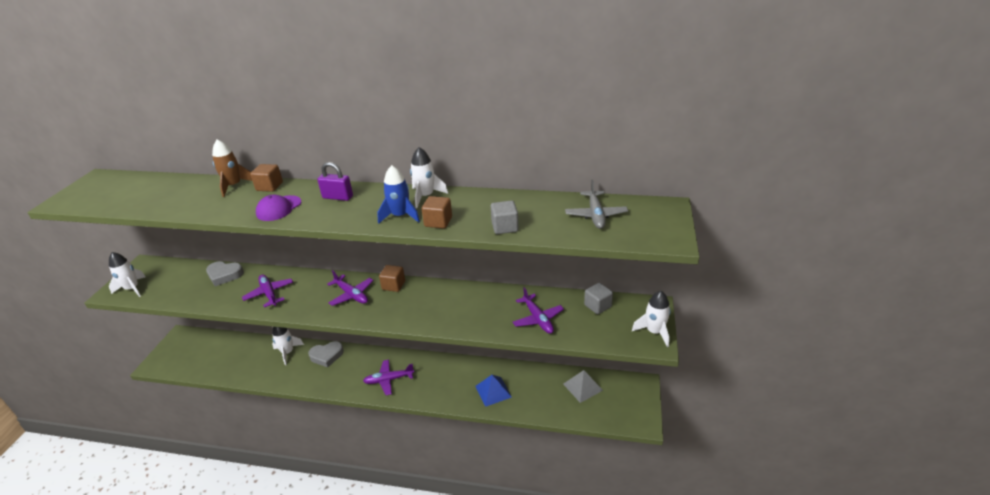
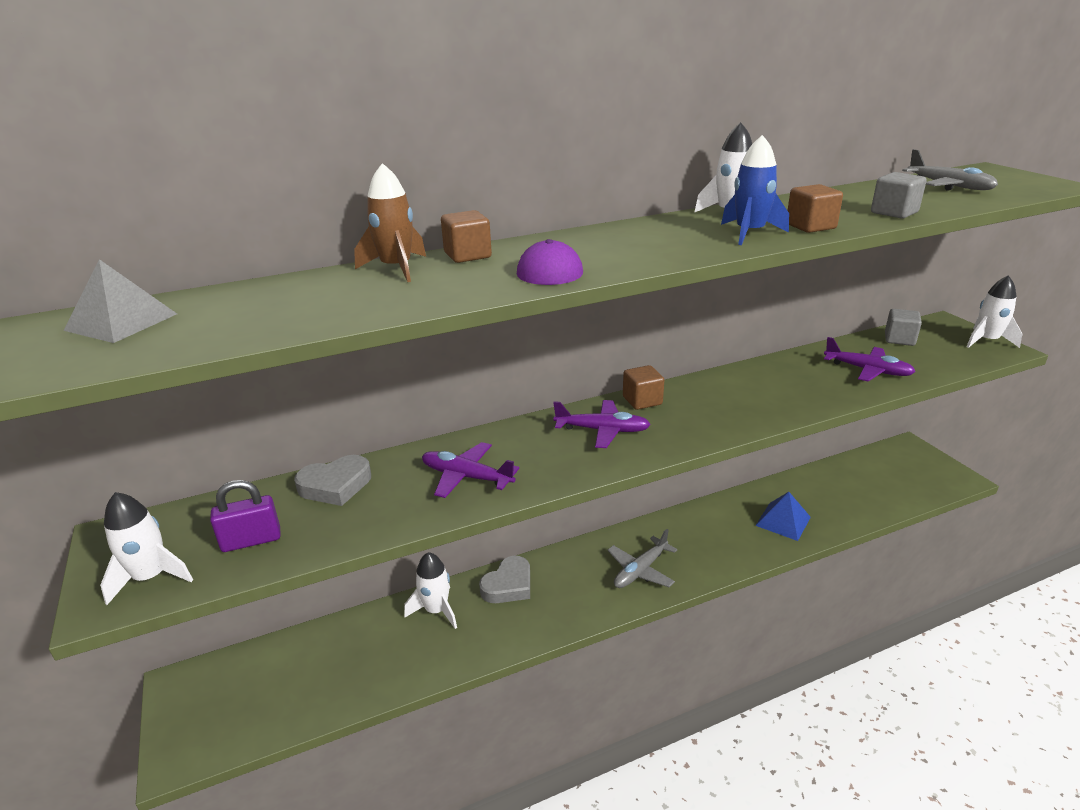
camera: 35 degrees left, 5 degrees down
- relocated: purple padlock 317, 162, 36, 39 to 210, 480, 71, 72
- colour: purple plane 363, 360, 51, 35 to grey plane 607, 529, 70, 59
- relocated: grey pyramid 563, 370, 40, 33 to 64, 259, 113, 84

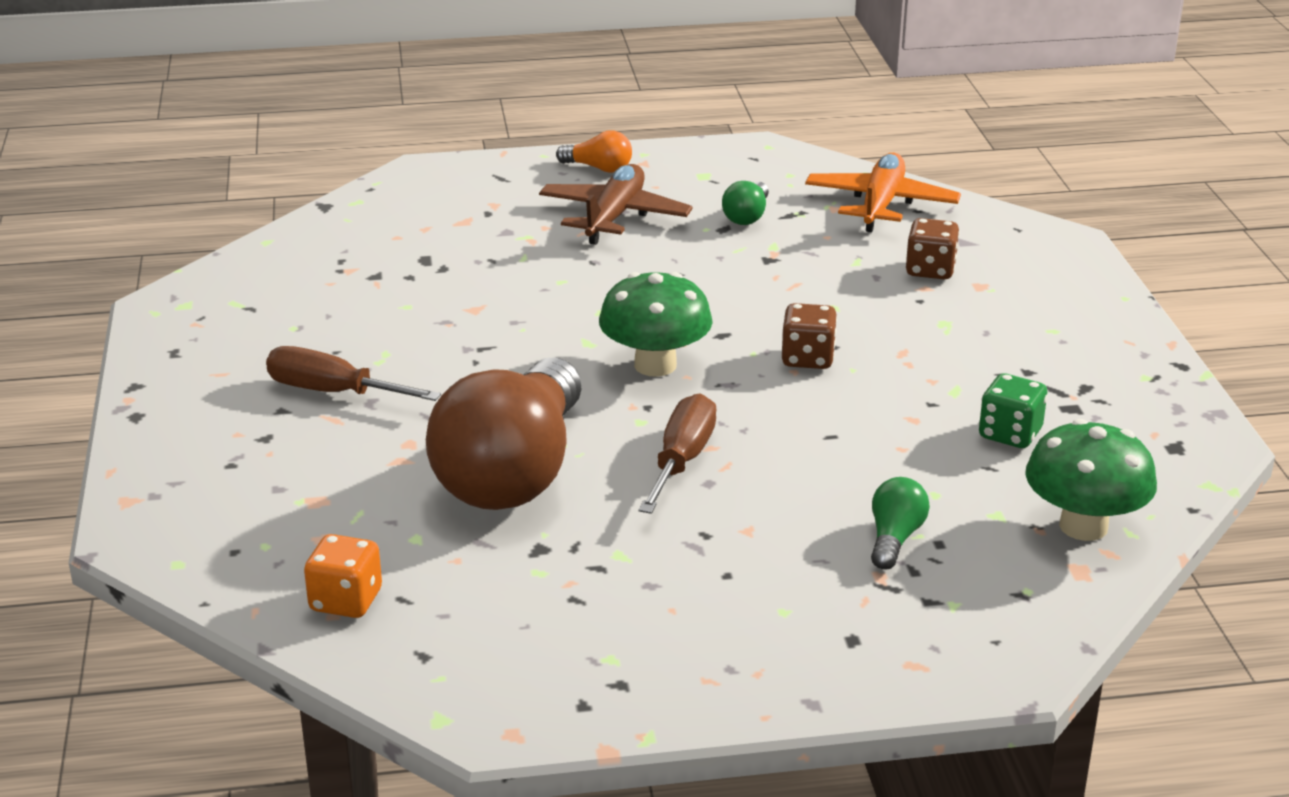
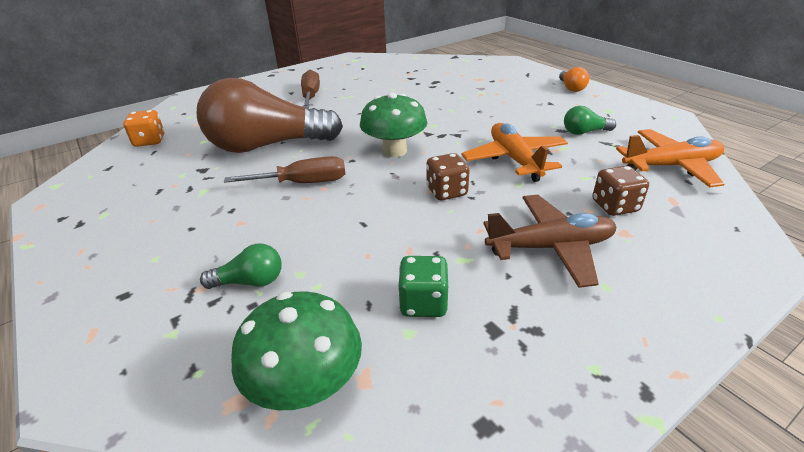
camera: 65 degrees right, 5 degrees up
- relocated: brown plane 539, 164, 154, 81 to 483, 194, 134, 94
- appeared: orange plane 461, 123, 107, 59

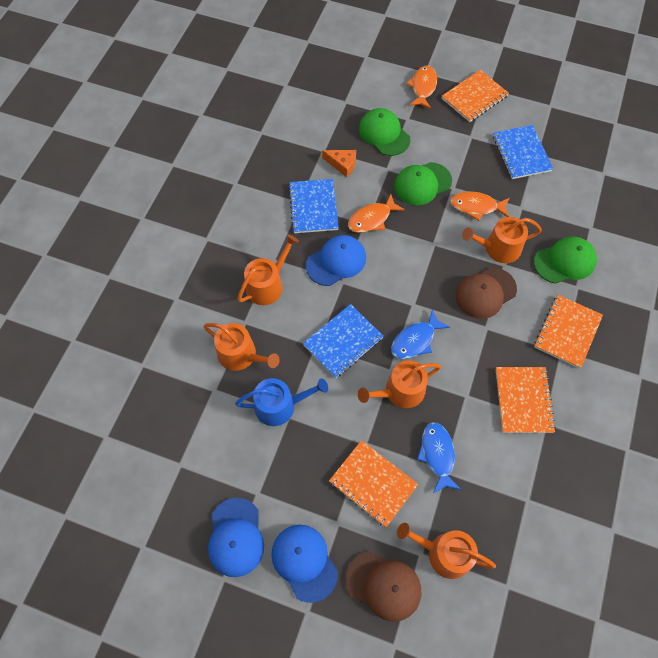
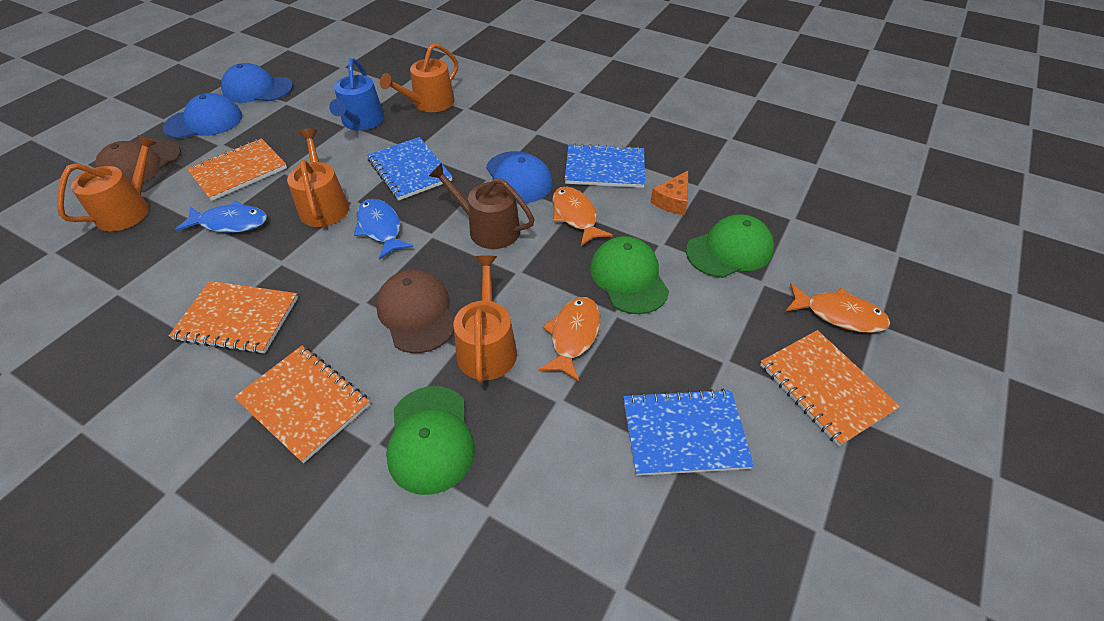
camera: 100 degrees right, 15 degrees down
- missing: orange watering can 237, 234, 62, 71
- appeared: brown watering can 429, 163, 105, 86

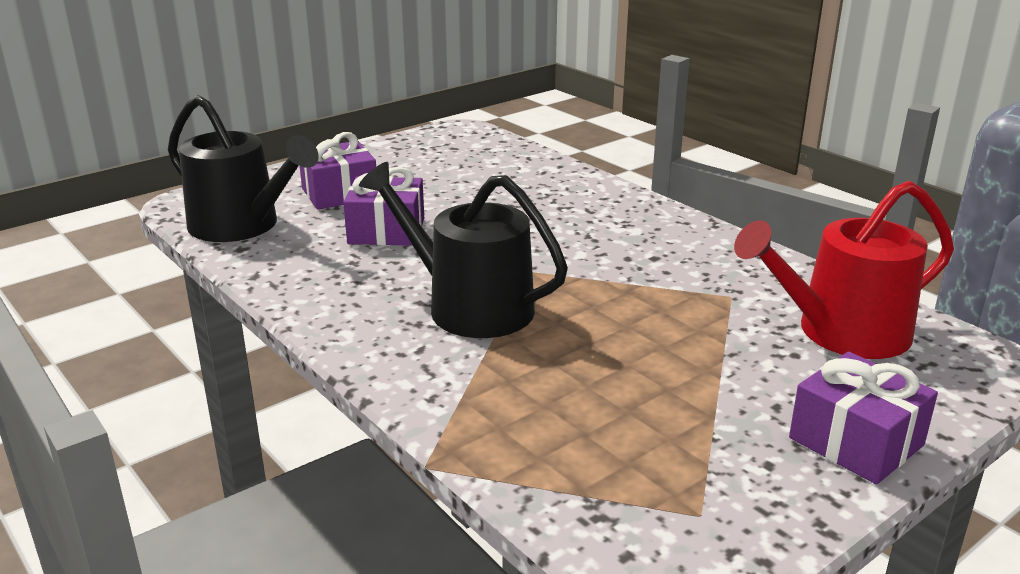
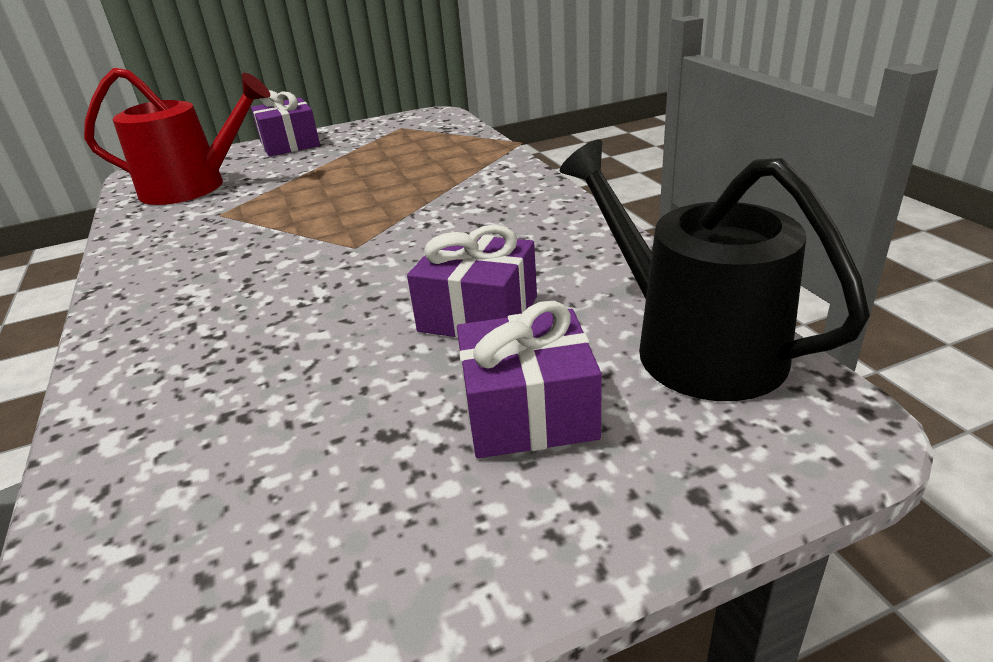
camera: 160 degrees left, 5 degrees up
- missing: black watering can 359, 162, 209, 176

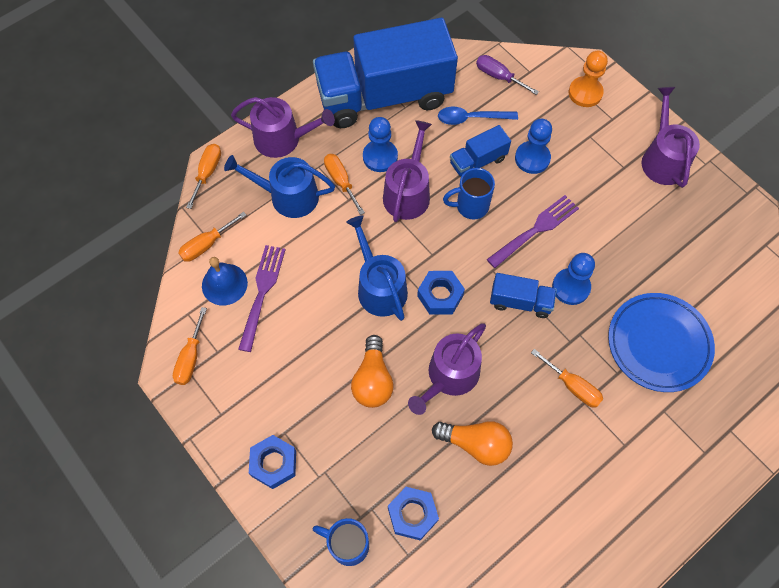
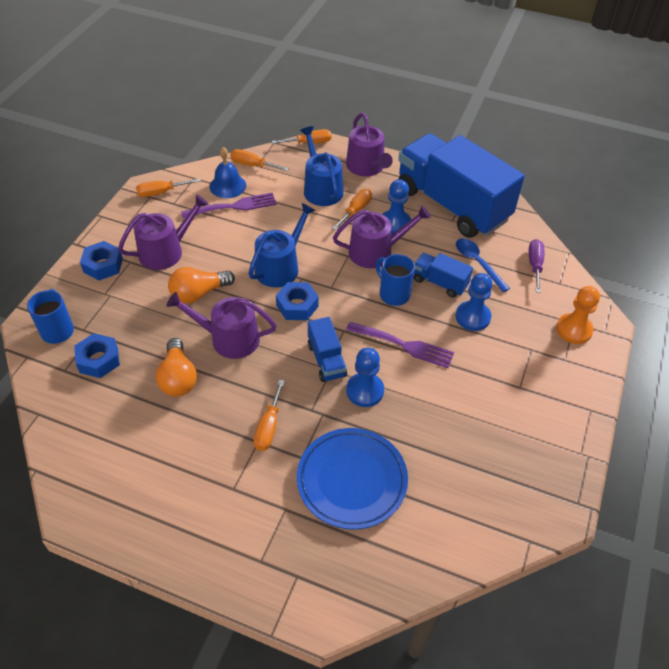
camera: 60 degrees right, 15 degrees down
- relocated: purple watering can 641, 87, 59, 101 to 118, 194, 91, 76

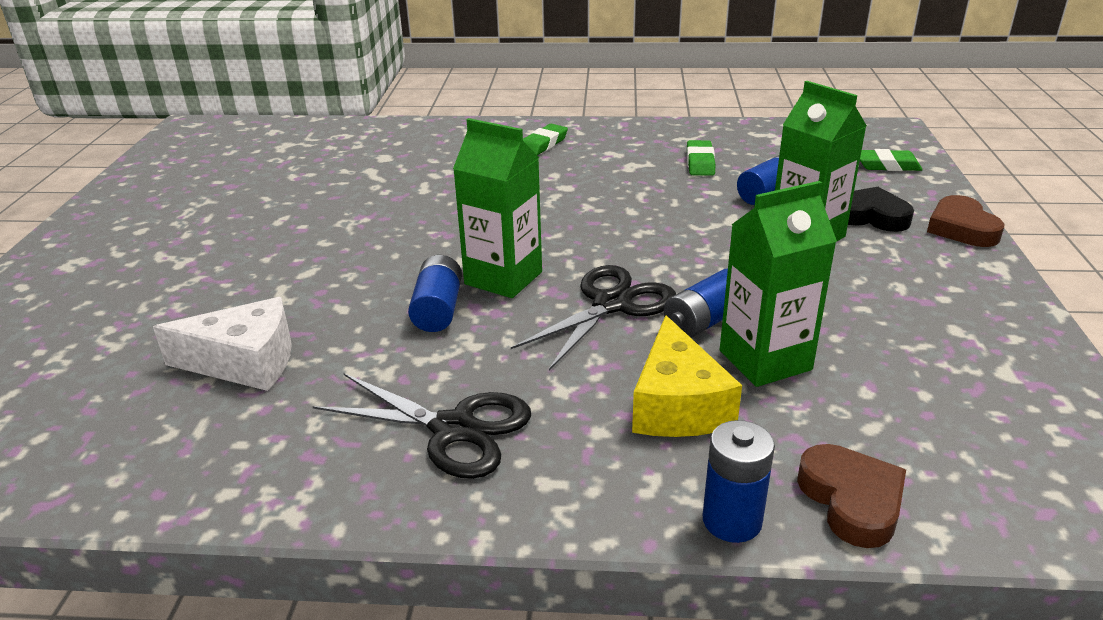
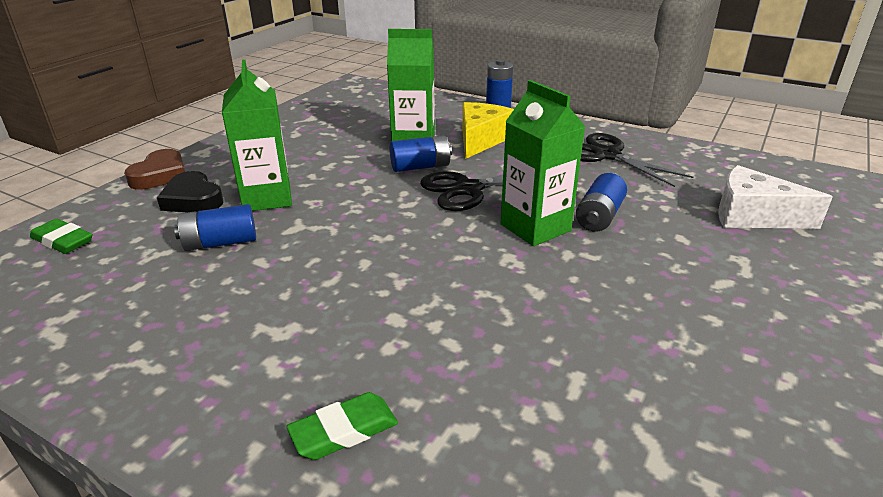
camera: 155 degrees left, 0 degrees up
- missing: green eraser 687, 140, 28, 36
- missing: brown heart 797, 444, 109, 104

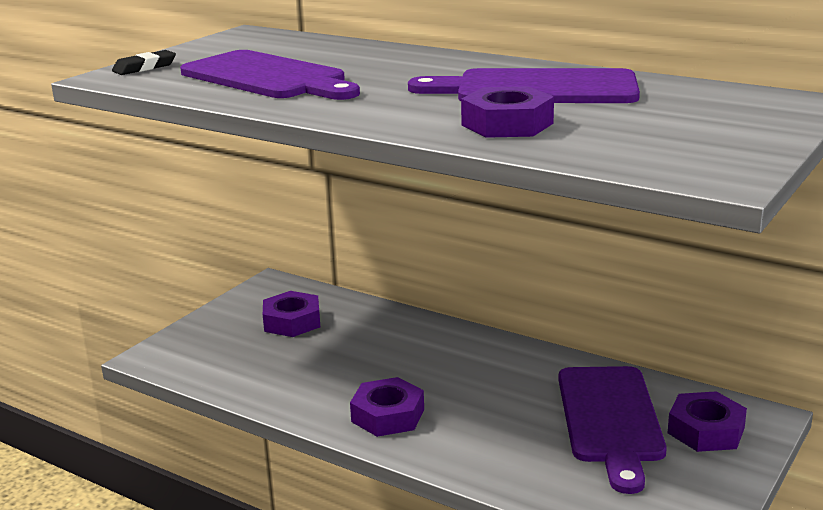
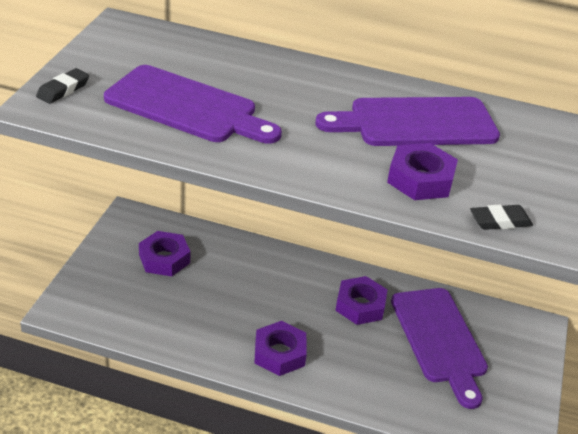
camera: 20 degrees left, 15 degrees up
- relocated: purple nut 668, 391, 79, 61 to 335, 276, 53, 49
- appeared: black eraser 470, 205, 63, 25

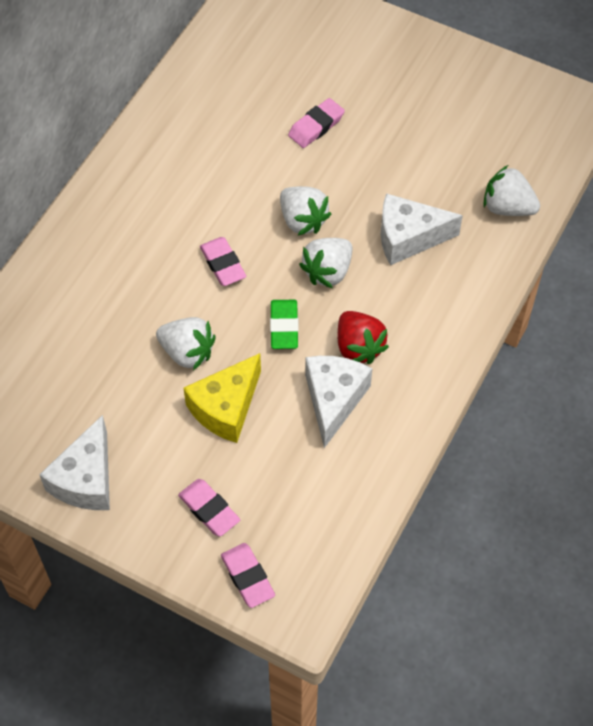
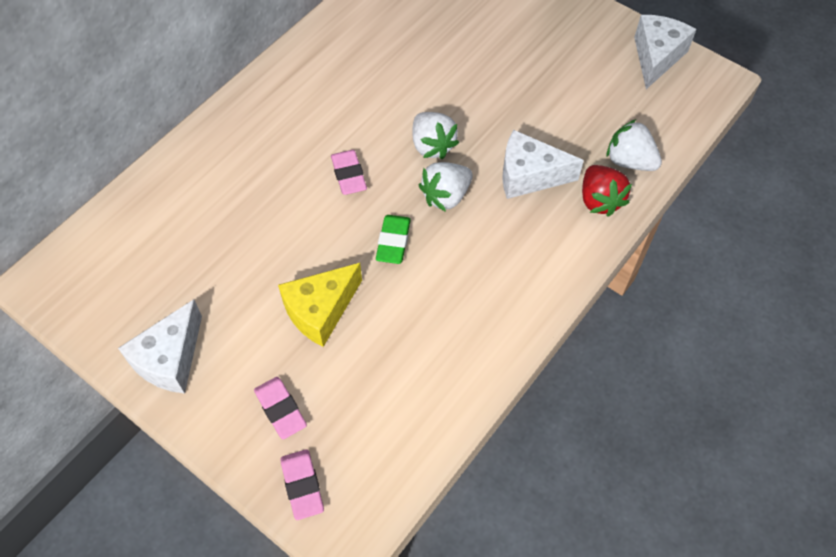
camera: 10 degrees right, 0 degrees up
- missing: pink eraser 288, 98, 57, 50
- relocated: red strawberry 338, 311, 51, 53 to 582, 165, 50, 52
- missing: white strawberry 156, 317, 60, 53
- relocated: white cheese 305, 356, 67, 92 to 634, 15, 62, 74

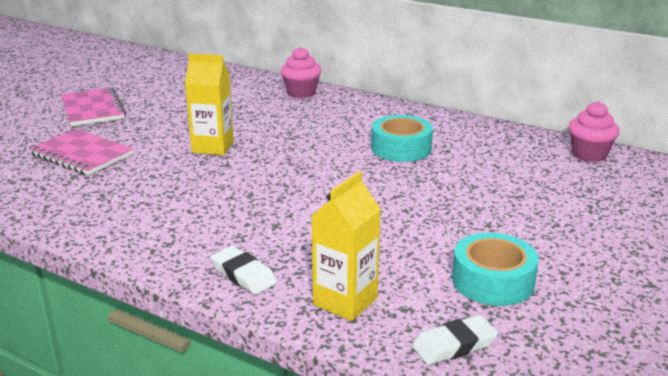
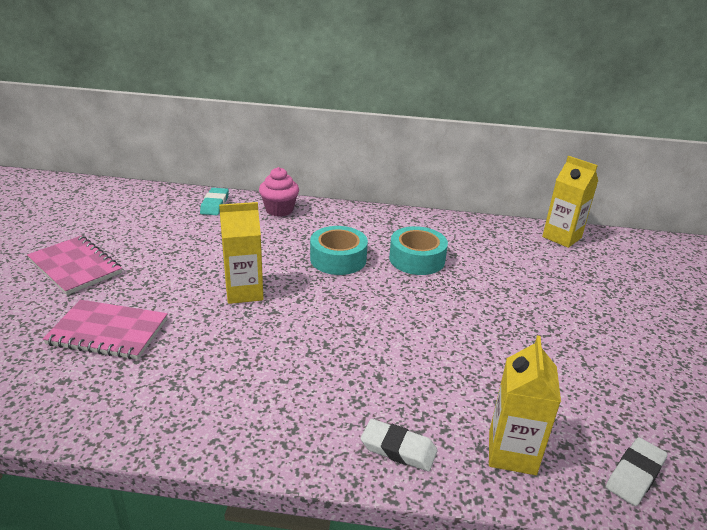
camera: 25 degrees left, 5 degrees up
- exchanged: pink cupcake 569, 101, 51, 61 to yellow carton 542, 156, 56, 92
- relocated: turquoise tape 452, 233, 87, 73 to 310, 226, 58, 49
- appeared: turquoise eraser 200, 188, 29, 27

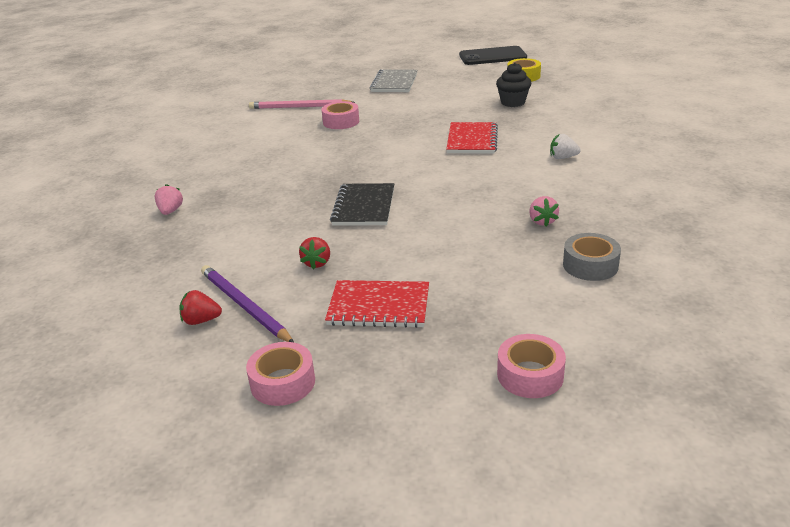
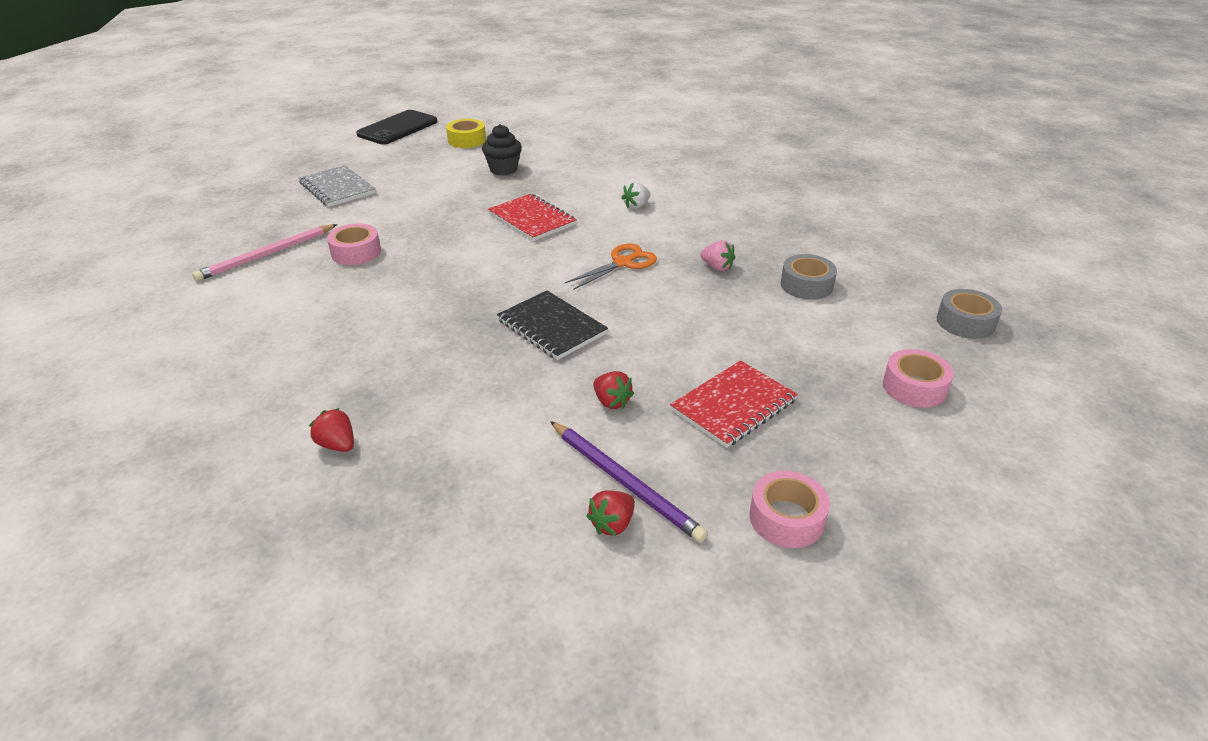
camera: 50 degrees left, 5 degrees up
- colour: pink strawberry 155, 184, 28, 31 to red strawberry 309, 408, 45, 44
- spun: purple pencil 201, 265, 93, 77 = 550, 421, 158, 121 135 degrees counterclockwise
- appeared: orange scissors 565, 243, 92, 47
- appeared: grey tape 936, 289, 66, 50

